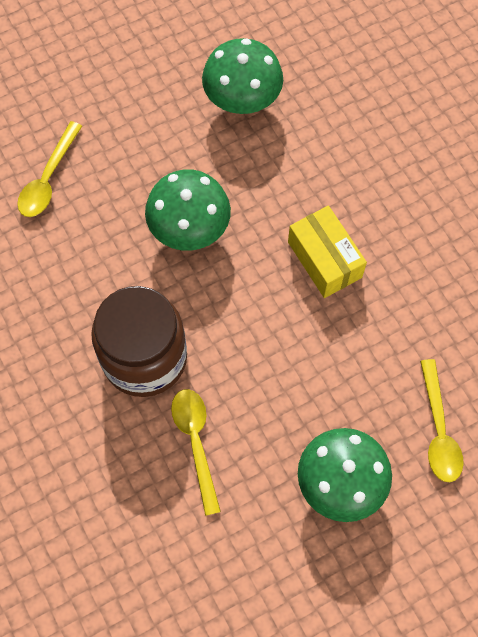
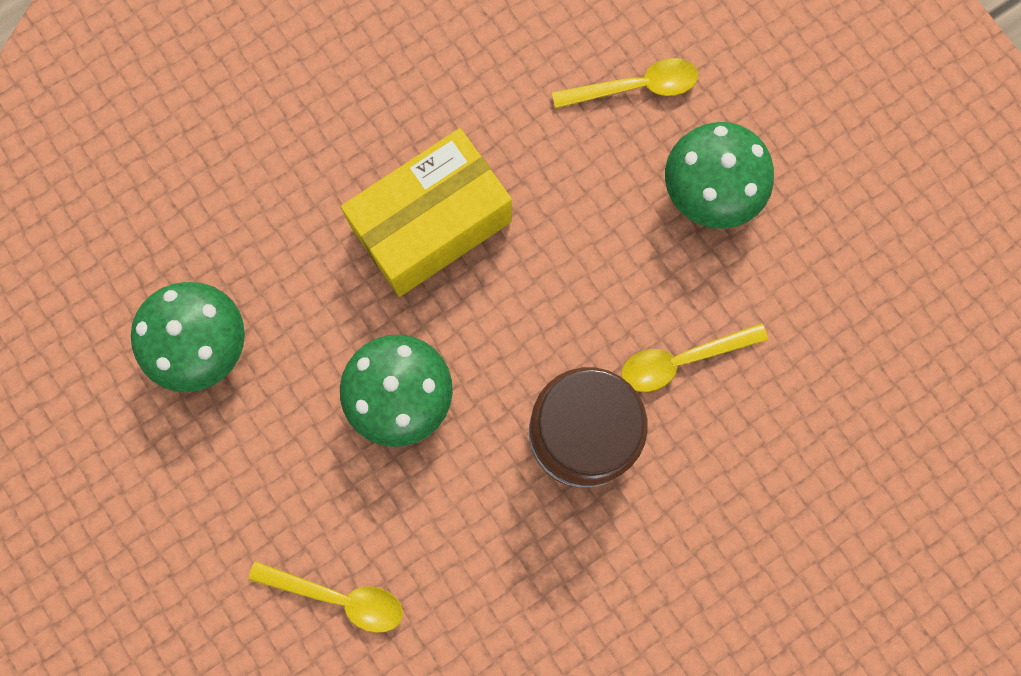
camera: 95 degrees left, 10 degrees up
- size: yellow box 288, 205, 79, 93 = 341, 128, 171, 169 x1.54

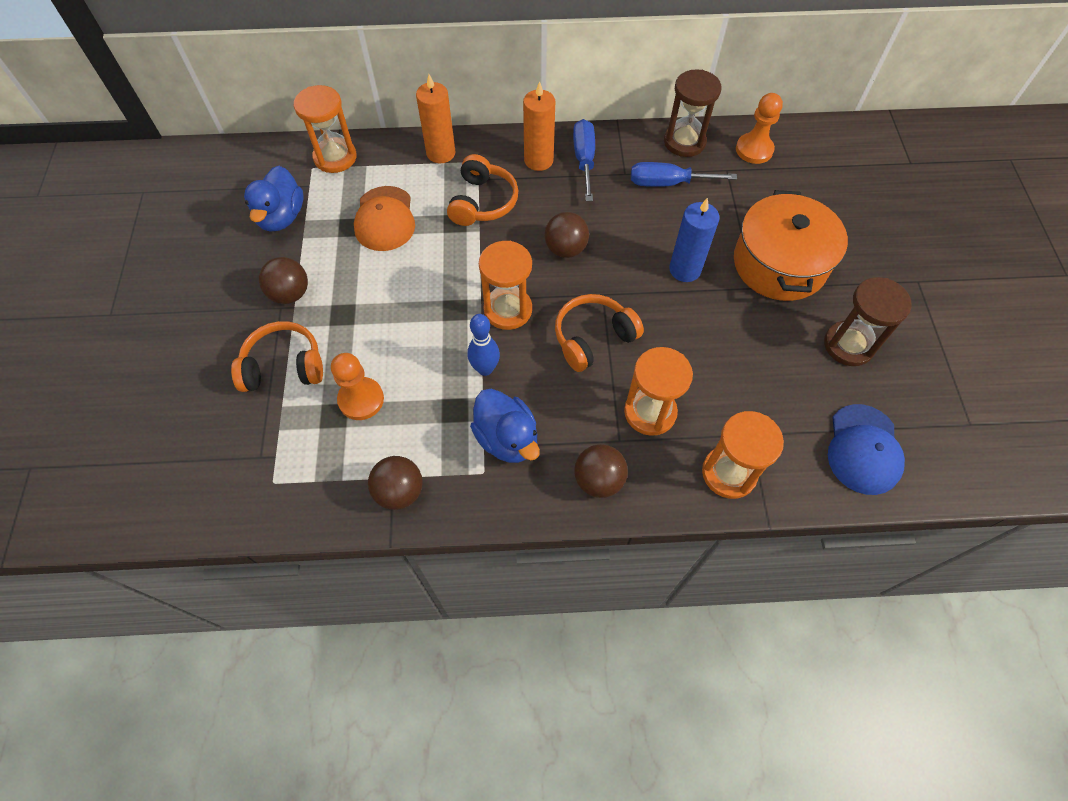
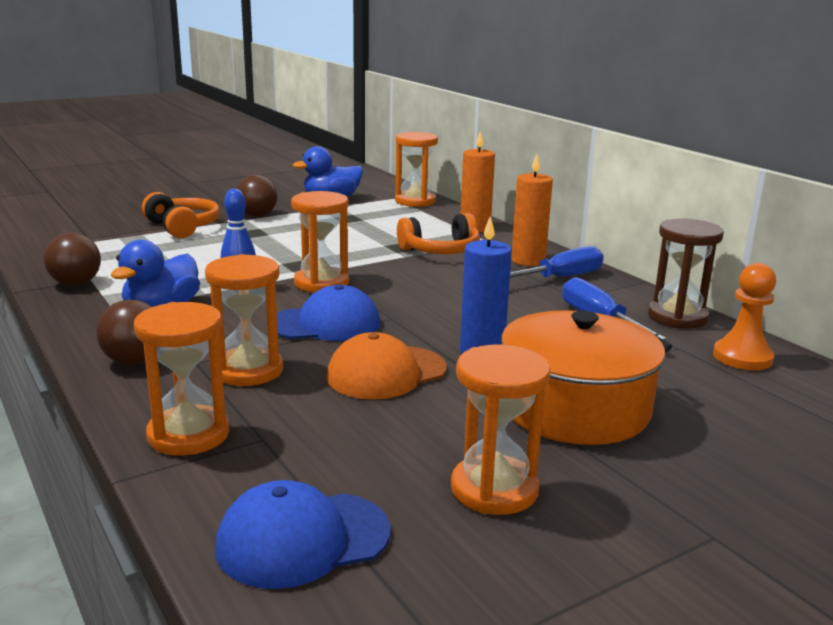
camera: 60 degrees right, 40 degrees down
- relocated: orange cap 354, 186, 61, 65 to 326, 332, 121, 68
- missing: brown ball 544, 212, 45, 46
- colour: brown hourglass 824, 277, 88, 89 to orange hourglass 451, 345, 99, 170
- exchanged: orange headphones 555, 294, 89, 78 to blue cap 277, 284, 103, 57
- missing: orange pawn 331, 353, 53, 67

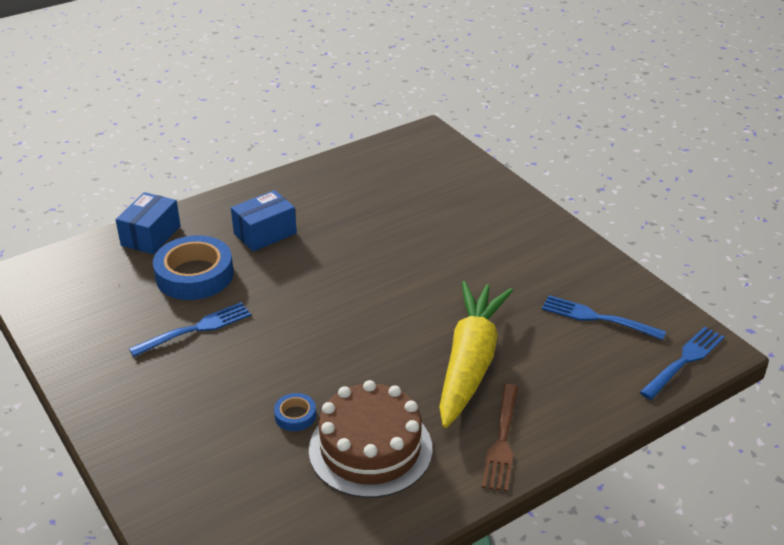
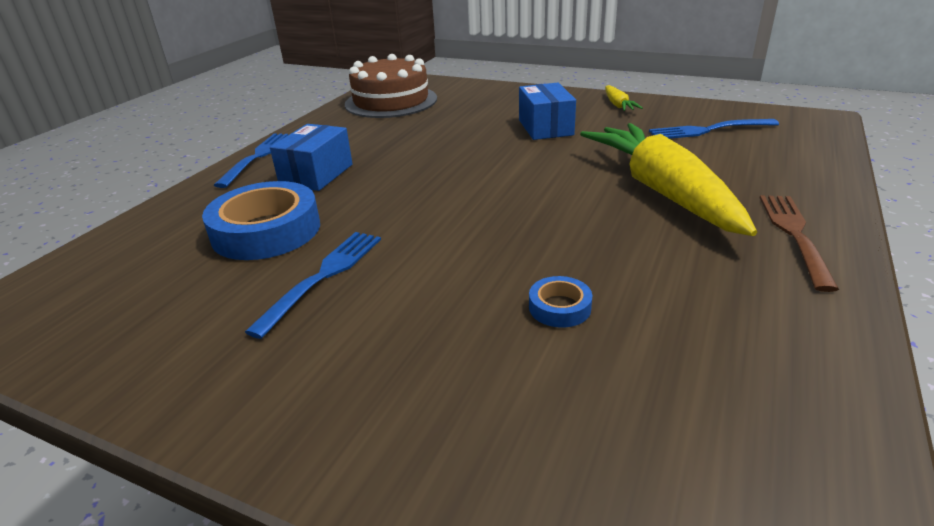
camera: 30 degrees left, 5 degrees down
- relocated: blue box 116, 192, 65, 62 to 519, 83, 57, 57
- relocated: blue fork 640, 327, 84, 73 to 214, 133, 74, 55
- relocated: brown cake 309, 380, 124, 118 to 345, 54, 92, 64
- spun: brown fork 482, 384, 36, 108 = 759, 195, 80, 97 150 degrees counterclockwise
- appeared: yellow carrot 605, 85, 38, 26

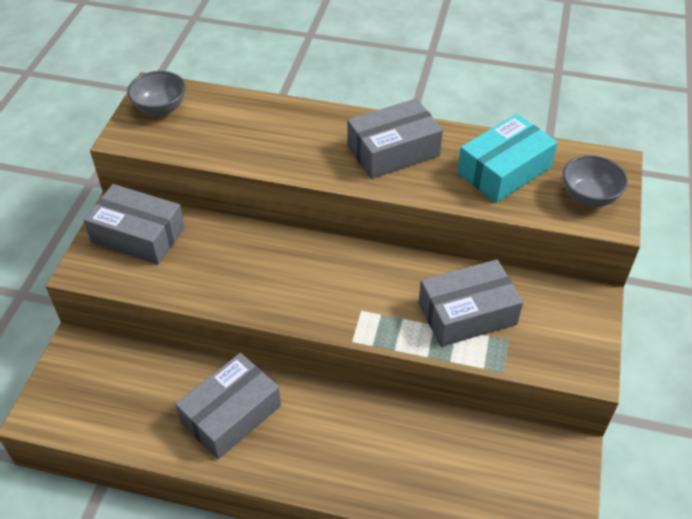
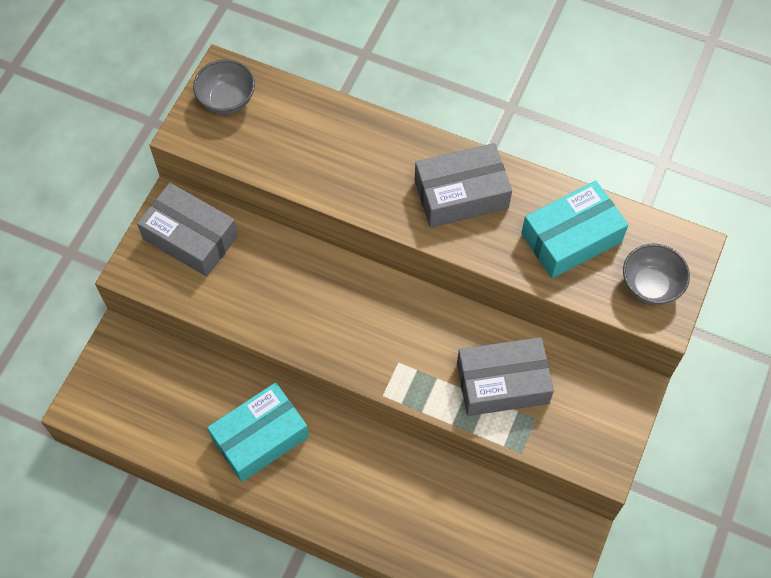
camera: 10 degrees right, 15 degrees up
- colour: grey box 175, 353, 106, 106 to turquoise box 207, 382, 102, 100

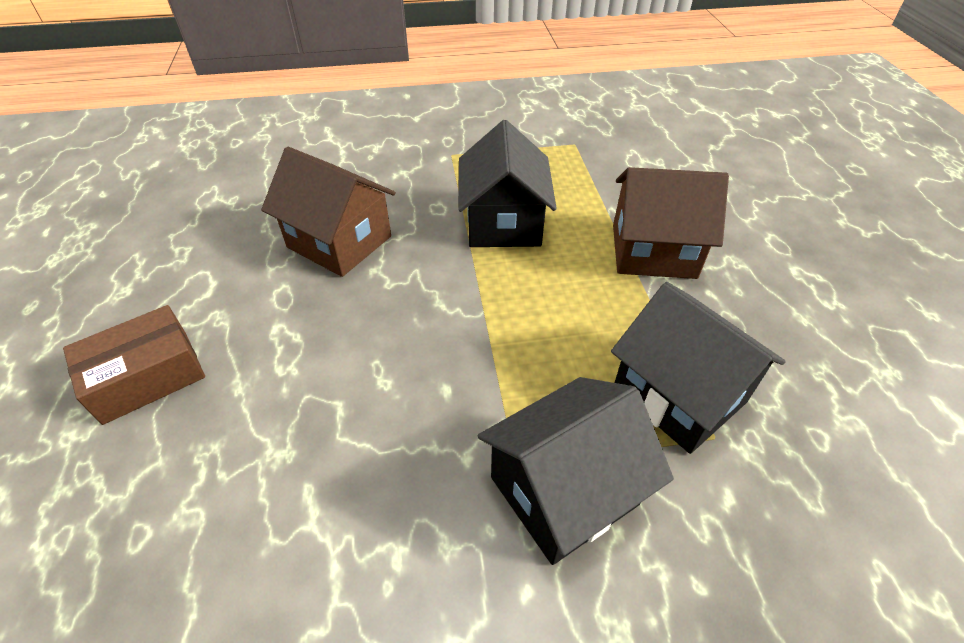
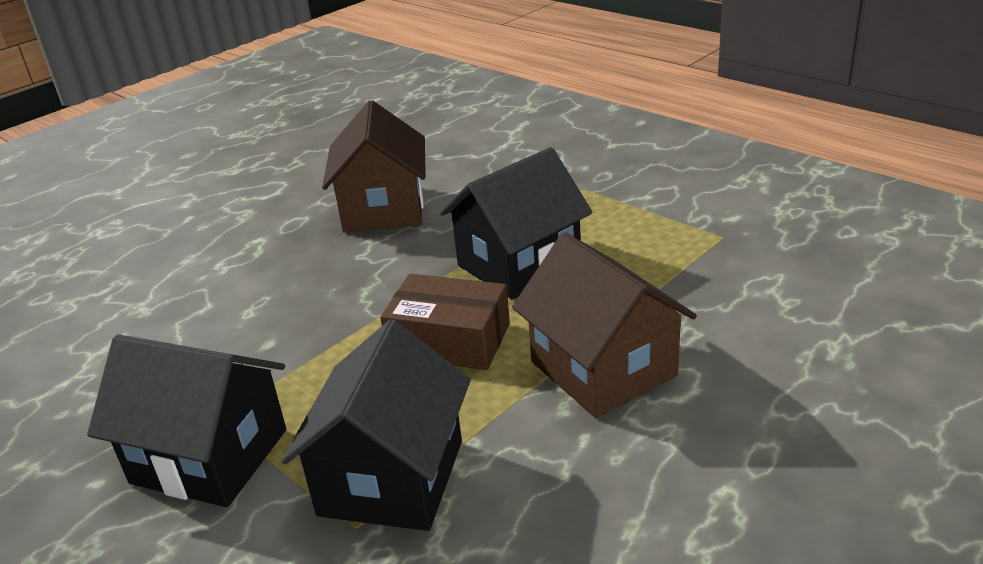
camera: 55 degrees right, 15 degrees down
- relocated: brown box 63, 305, 142, 120 to 380, 274, 130, 96

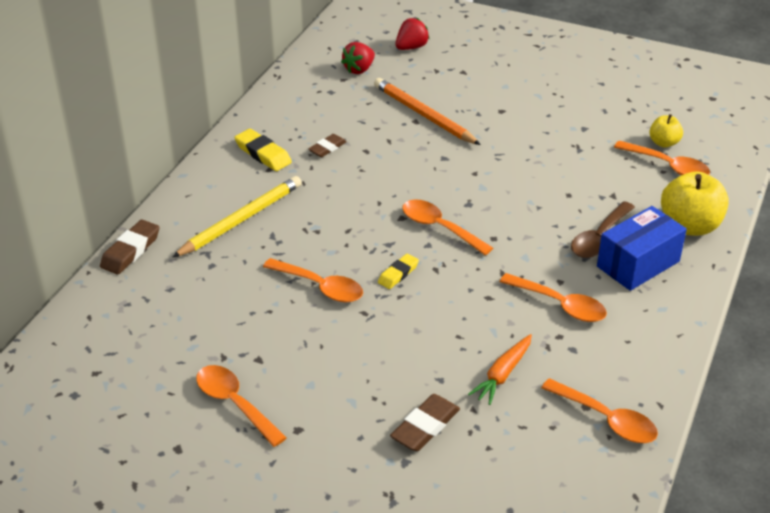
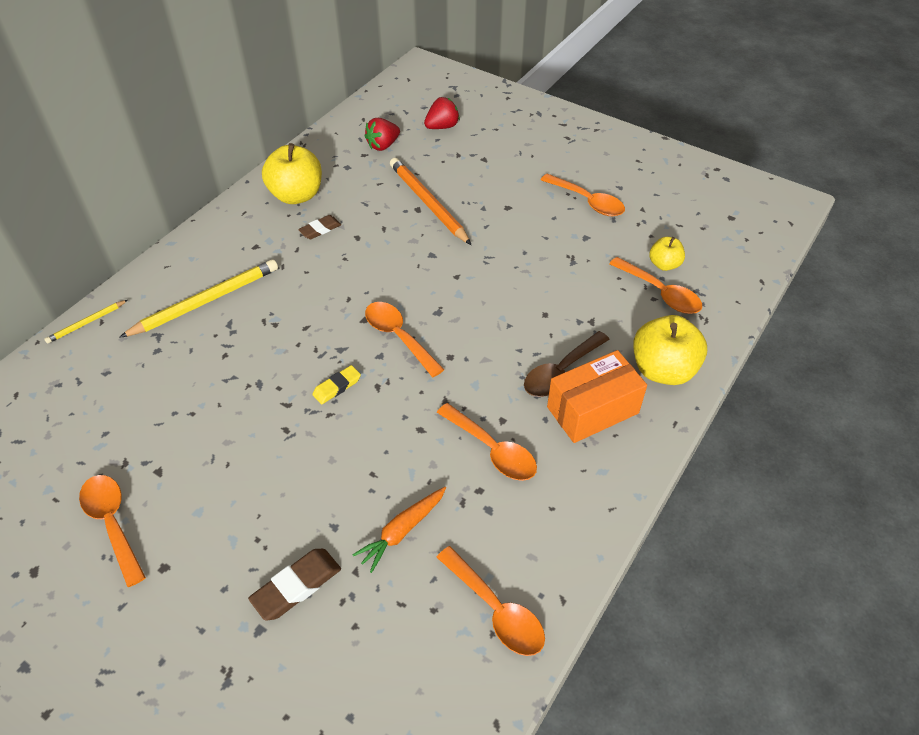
camera: 10 degrees right, 10 degrees up
- missing: yellow eraser 234, 129, 58, 42
- colour: blue box 597, 206, 90, 85 to orange box 547, 350, 100, 93
- exchanged: brown eraser 100, 219, 60, 56 to yellow pencil 44, 300, 84, 44
- relocated: orange spoon 263, 258, 100, 44 to 541, 174, 84, 42
- appeared: yellow apple 262, 143, 60, 61

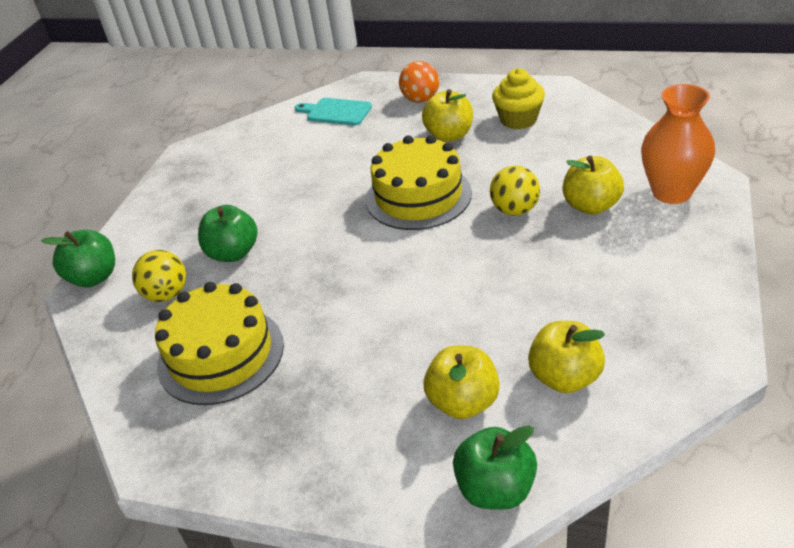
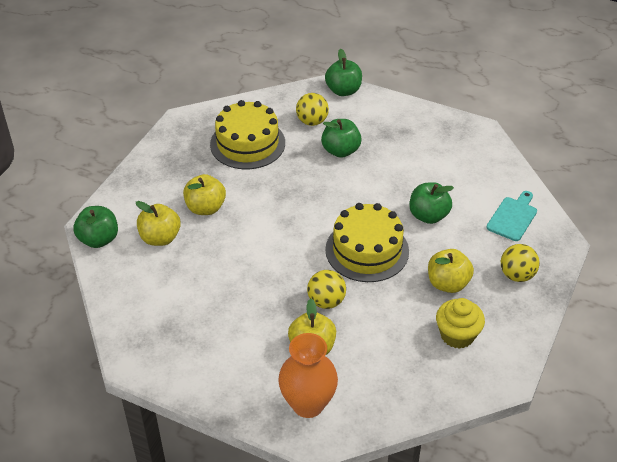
camera: 95 degrees right, 5 degrees up
- colour: orange ball 399, 61, 40, 42 to yellow ball 501, 244, 39, 38
- relocated: yellow apple 528, 321, 77, 72 to 183, 174, 43, 41
- appeared: green apple 409, 182, 45, 42

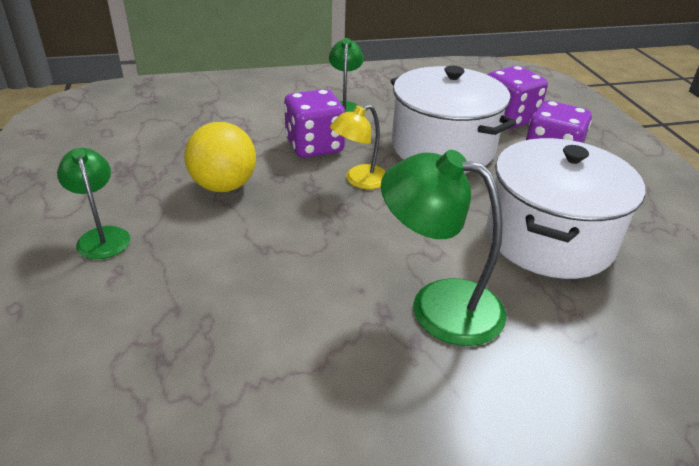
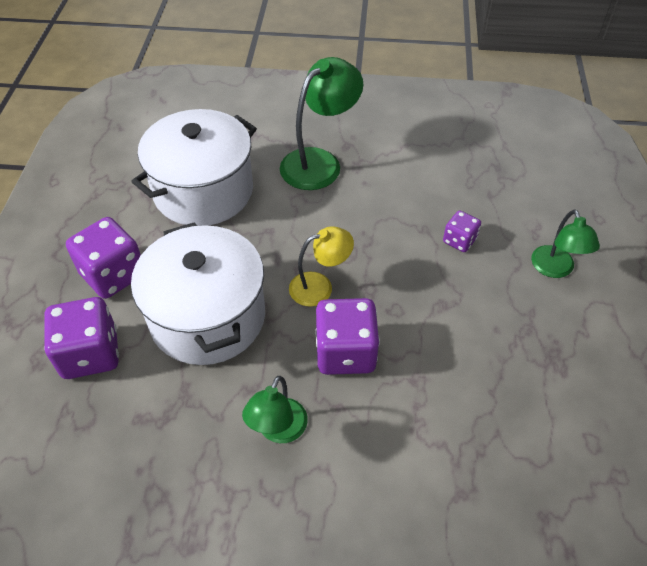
camera: 160 degrees left, 15 degrees up
- missing: yellow ball 184, 122, 72, 70
- spun: green lamp 381, 150, 125, 196 = 280, 57, 83, 133 90 degrees counterclockwise
- appeared: purple dice 443, 210, 38, 42

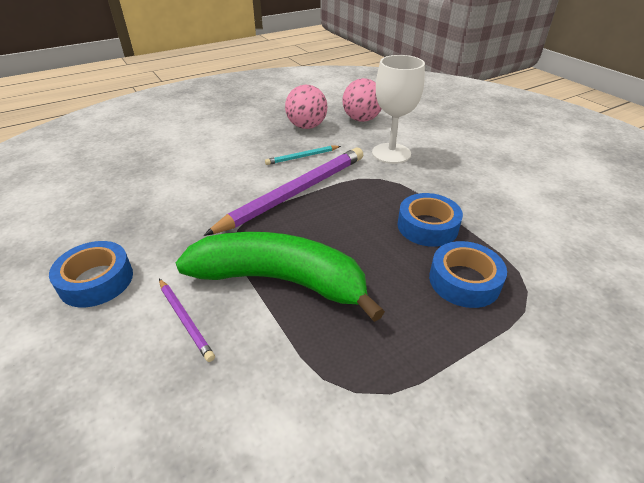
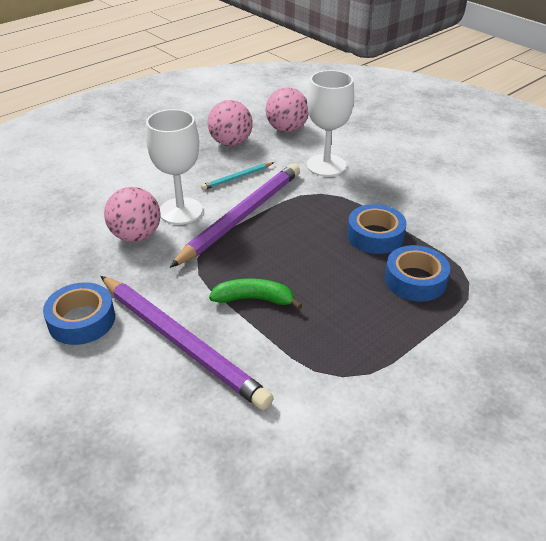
camera: 10 degrees left, 0 degrees up
- size: green banana 175, 232, 210, 90 = 209, 278, 93, 32 x0.49
- size: purple pencil 159, 279, 56, 83 = 100, 276, 174, 134 x2.22
- appeared: white goblet 146, 109, 57, 115
- appeared: pink ball 104, 187, 57, 55

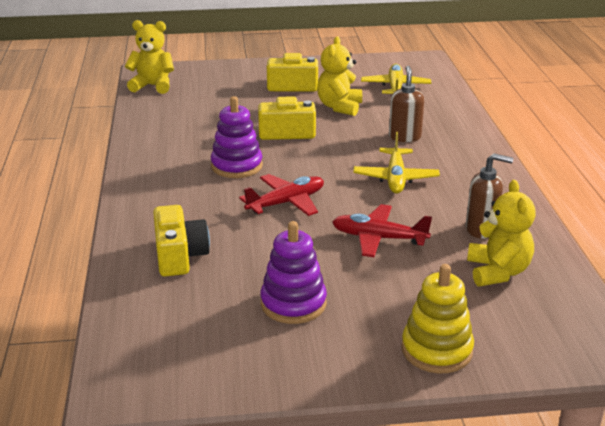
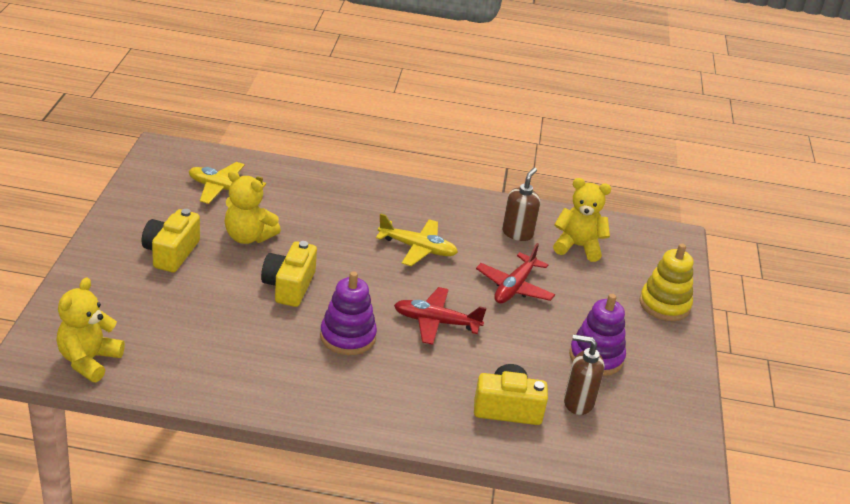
camera: 80 degrees left, 5 degrees up
- relocated: brown soap dispenser 389, 66, 35, 76 to 564, 334, 40, 81
- spun: red plane 239, 174, 85, 42 = 394, 287, 92, 58 60 degrees counterclockwise

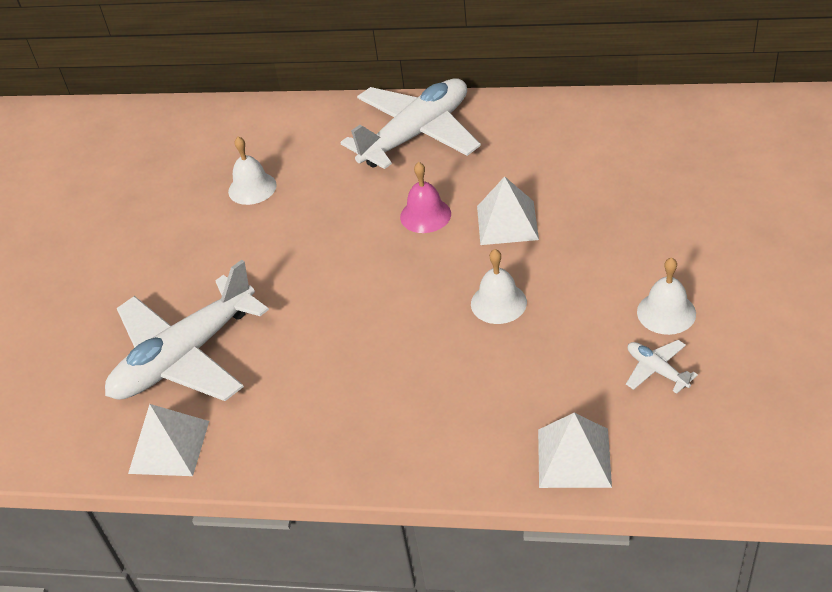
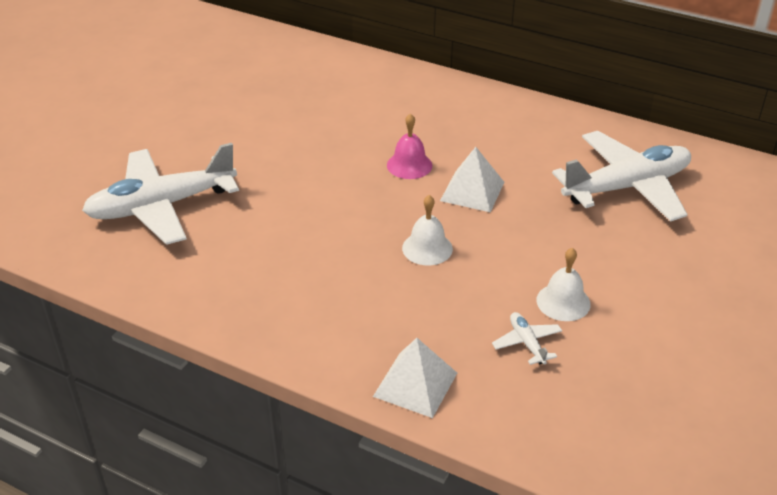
camera: 15 degrees right, 5 degrees down
- relocated: white plane 340, 78, 141, 91 to 552, 131, 139, 91
- missing: white bell 228, 137, 49, 68
- missing: white pyramid 128, 404, 81, 72

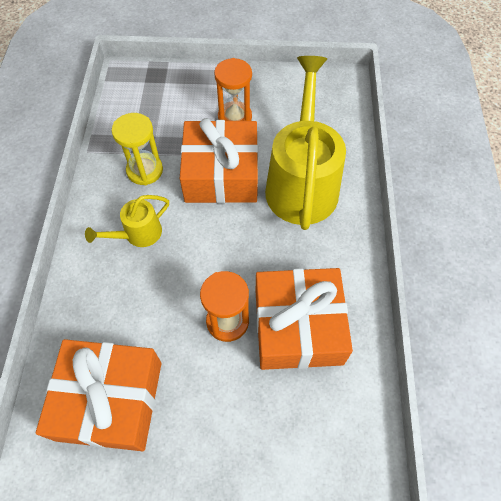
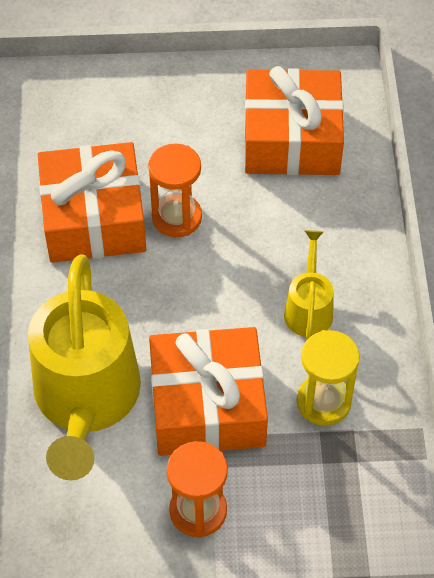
camera: 175 degrees right, 5 degrees down
- spun: yellow watering can 85, 195, 84, 52 = 284, 230, 50, 110 45 degrees counterclockwise

